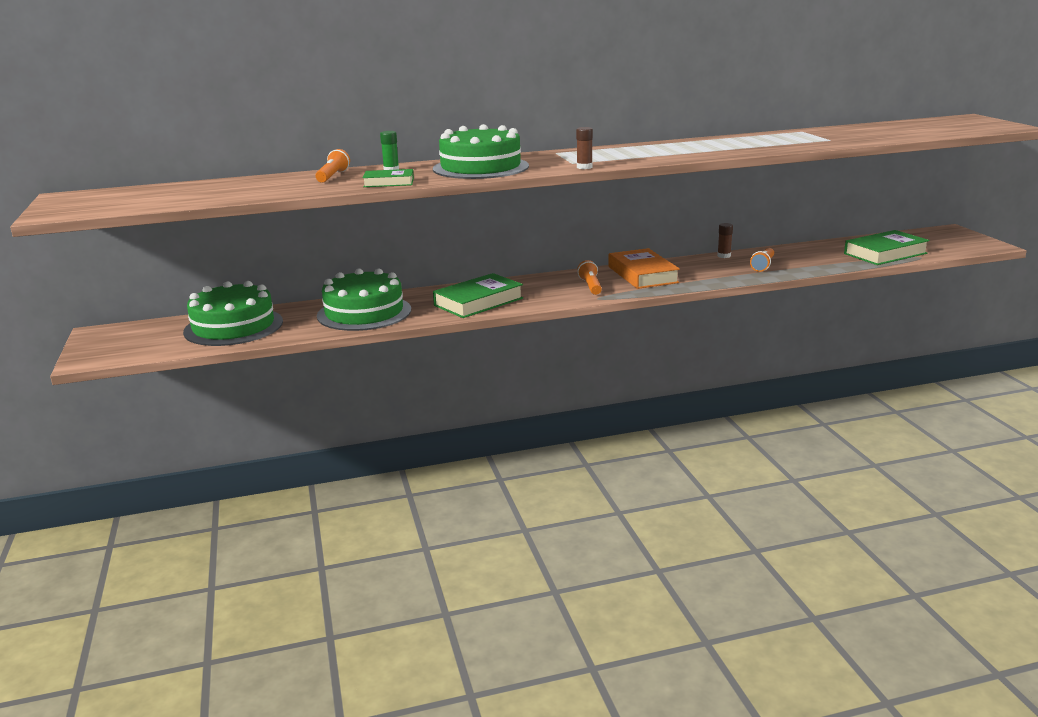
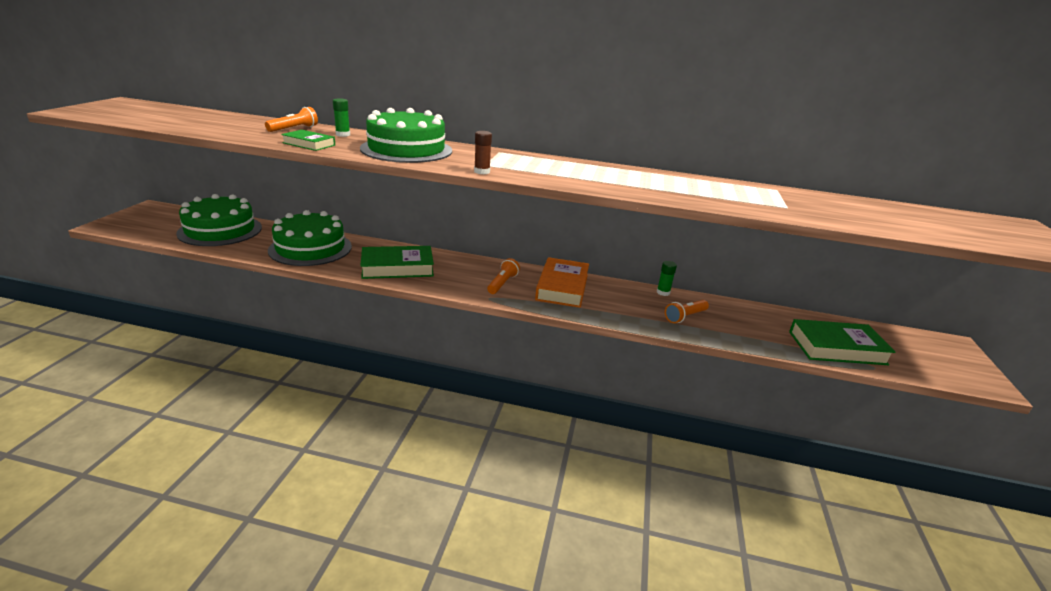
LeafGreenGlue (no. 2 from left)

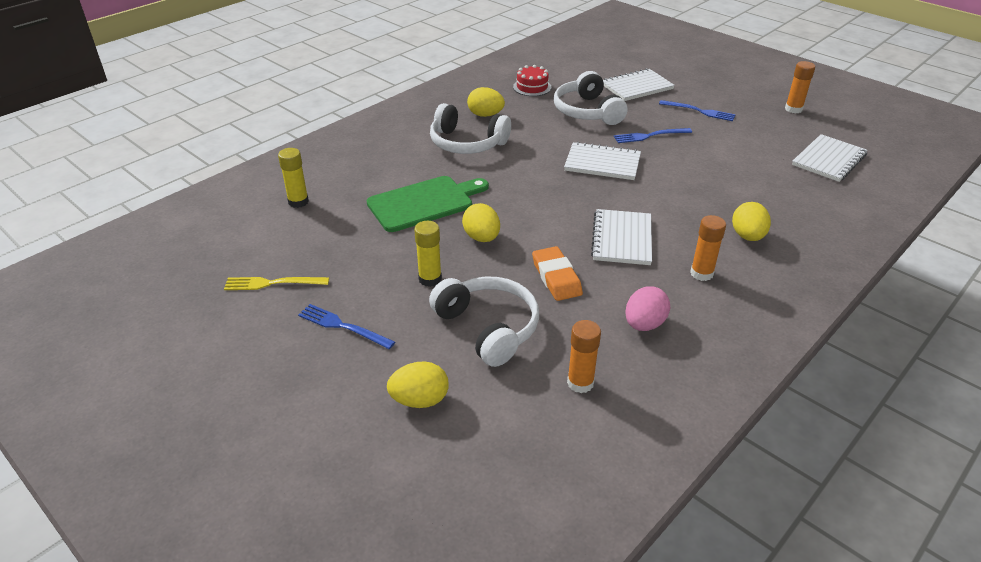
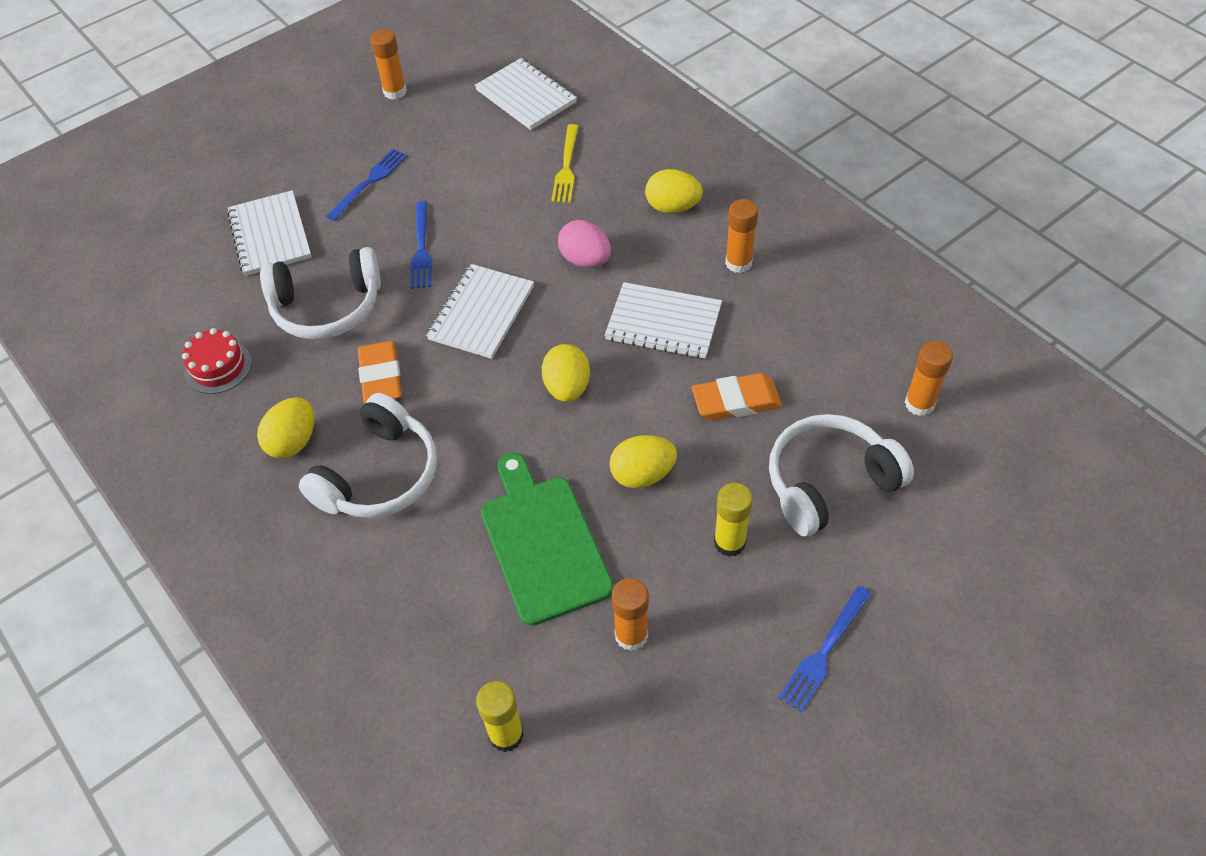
YellowFork
YellowEgg (no. 2 from left)
RosyEgg
BrightOrangePencilEraser (no. 1 from left)
BrightOrangeGlue (no. 2 from left)

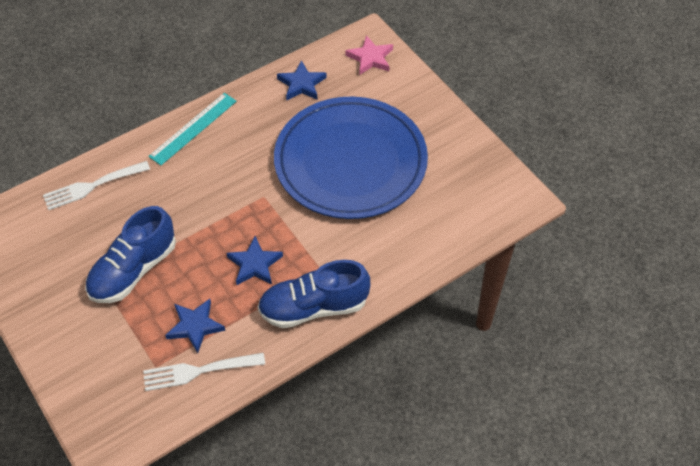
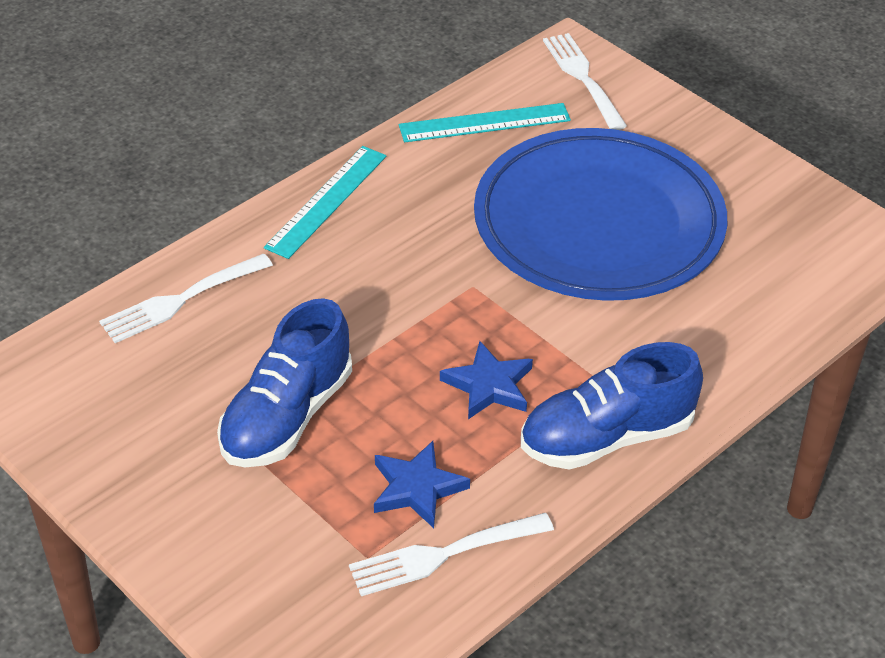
TurquoiseRuler (no. 2 from left)
WhiteFork (no. 3 from left)

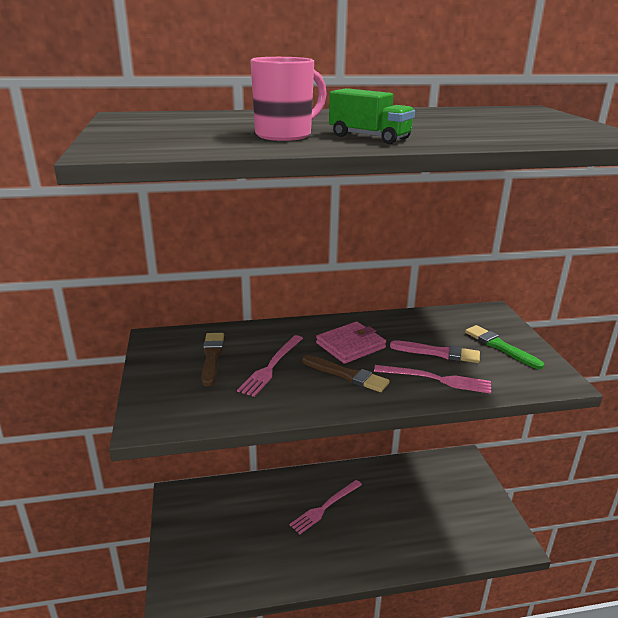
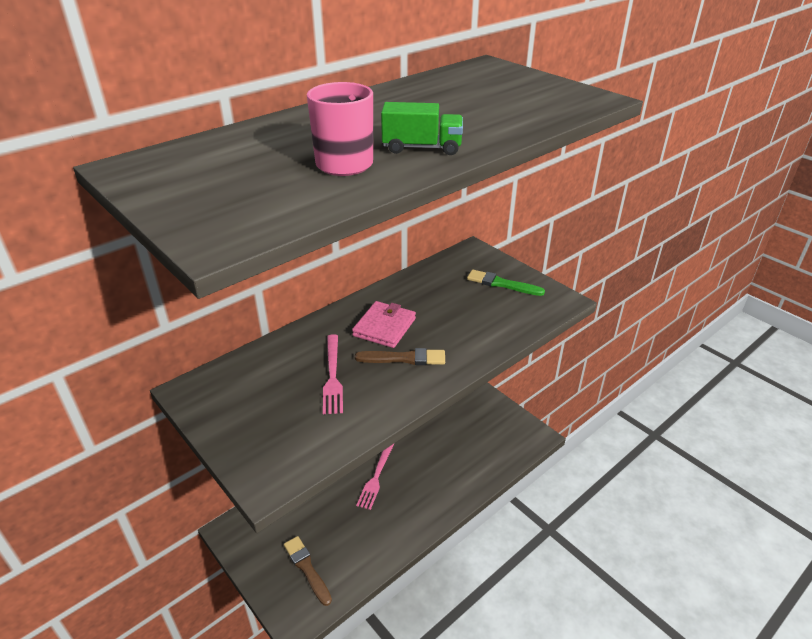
BrownPaintbrush (no. 1 from left)
RosyFork (no. 3 from left in the first image)
RosyPaintbrush

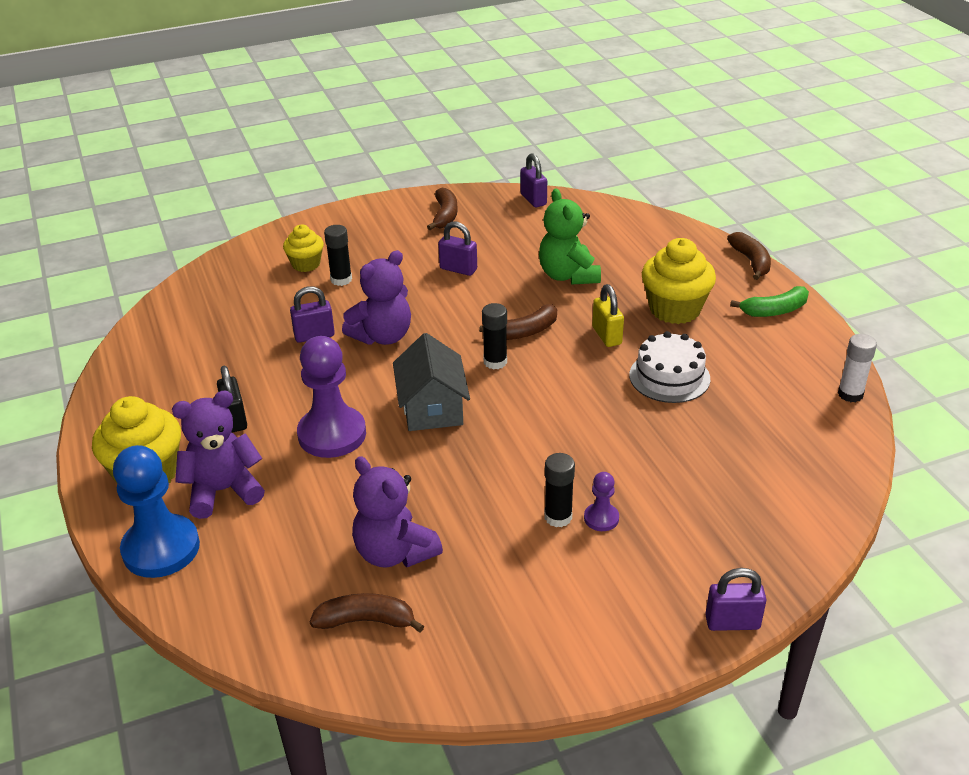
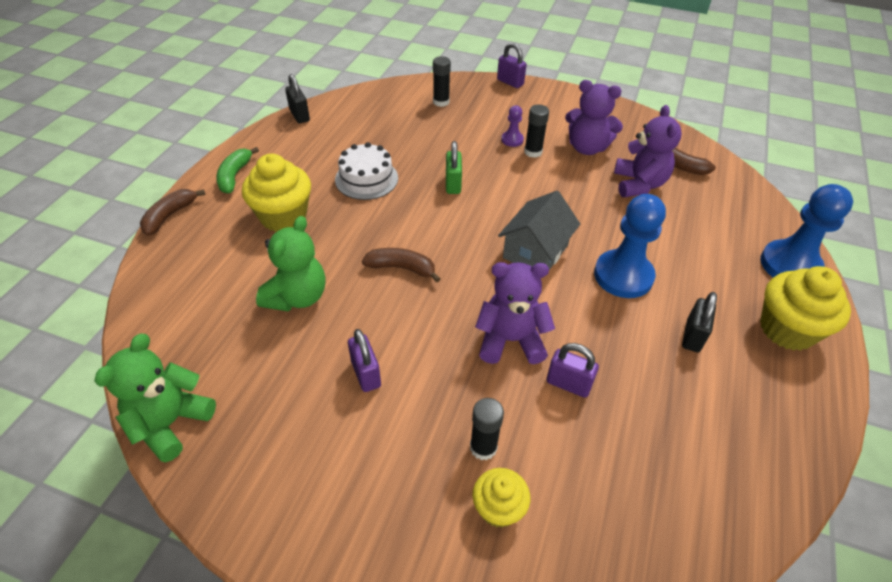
PurpleTeddy (no. 2 from left)
BluePawn (no. 1 from left)
BrownBanana (no. 2 from left in the first image)
EbonyGlue (no. 1 from left)
LeafGreenTeddy (no. 1 from left)
YellowPadlock
LeafGreenBanana
EbonyPadlock (no. 1 from left)
LeafGreenPadlock

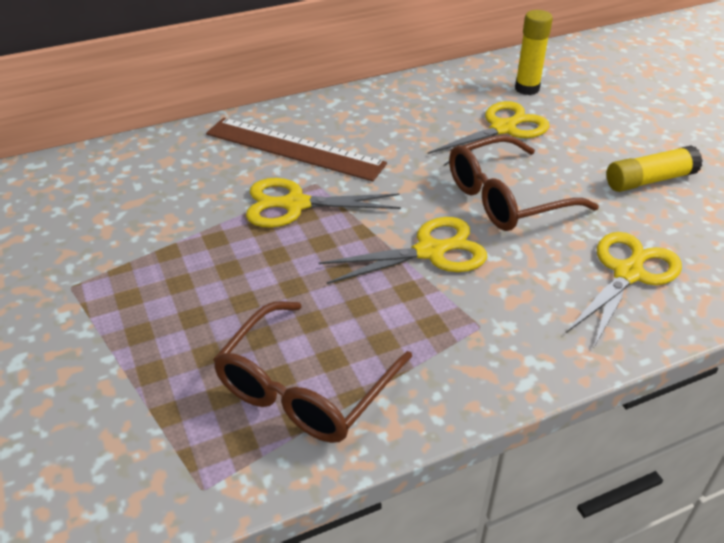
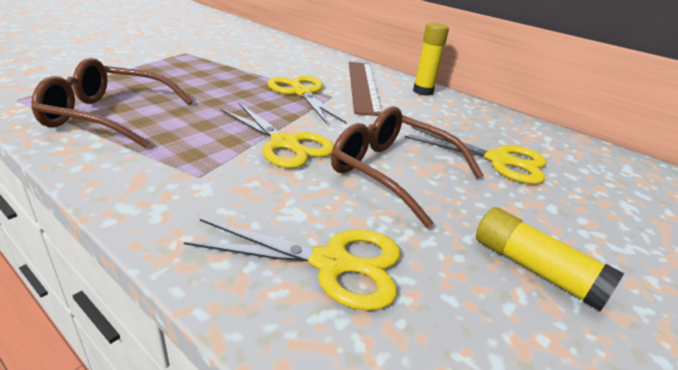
YellowGlue (no. 1 from left)

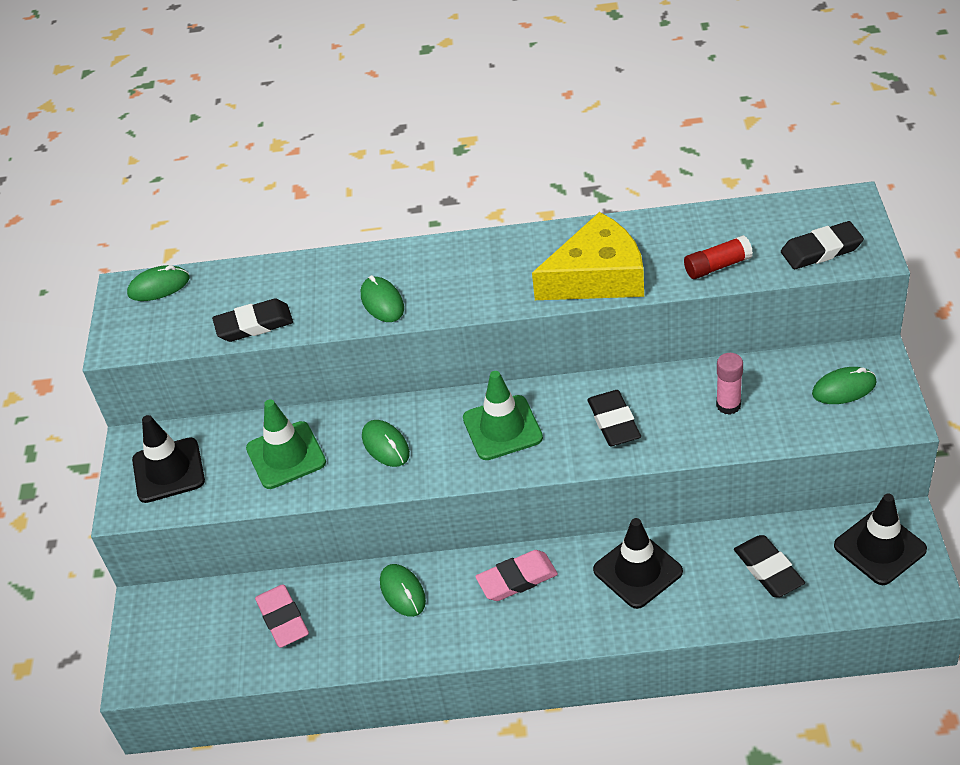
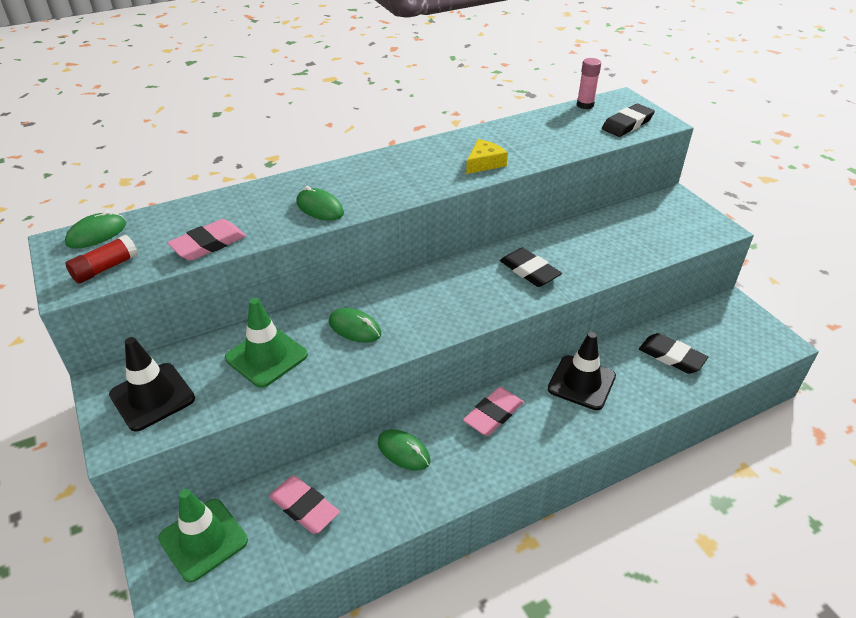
RosyPencilEraser (no. 1 from left)
LeafGreenRoadCone (no. 1 from left)
YellowCheese
RedGlue
RosyGlue
LeafGreenMouse (no. 5 from left in the first image)
EbonyRoadCone (no. 3 from left in the first image)

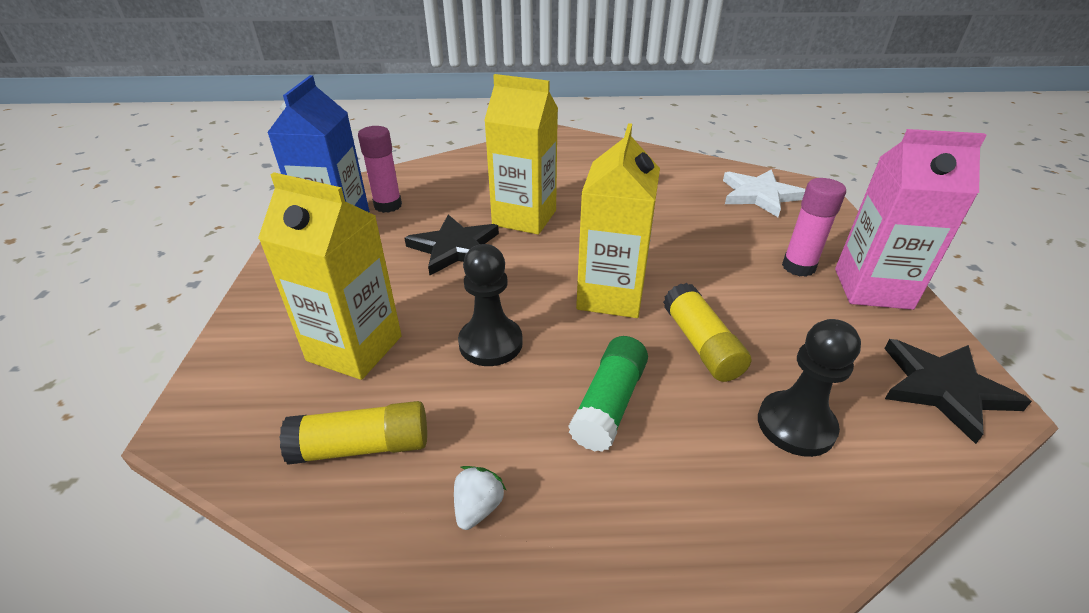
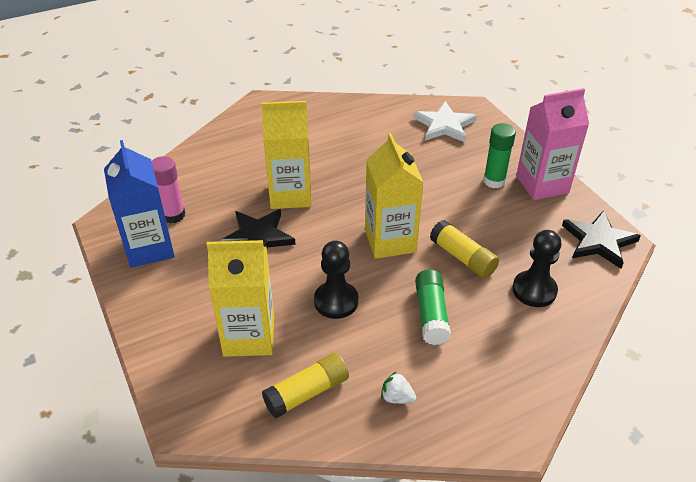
WhiteToyStrawberry
LeafGreenGlue (no. 2 from left)

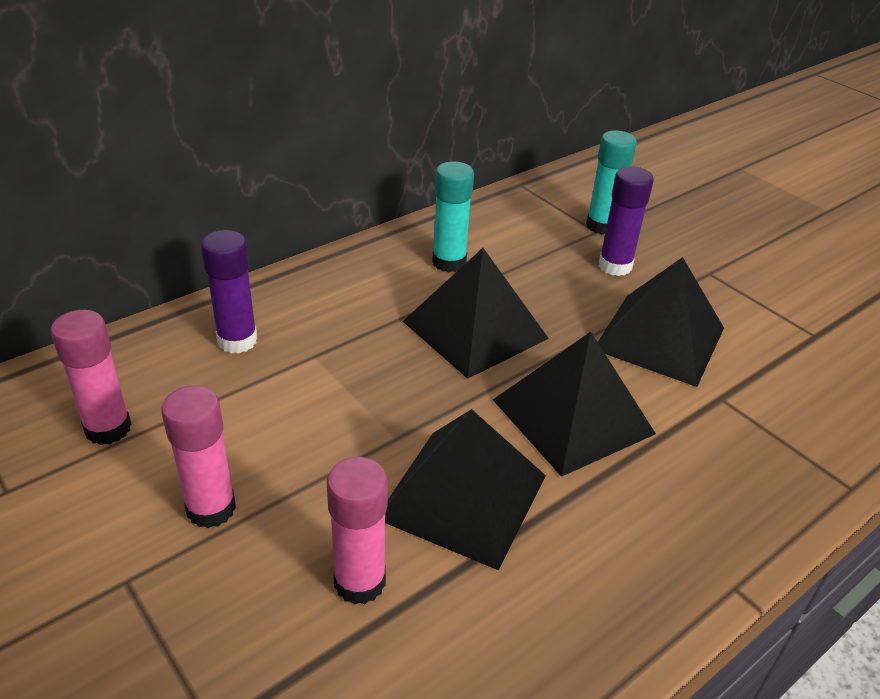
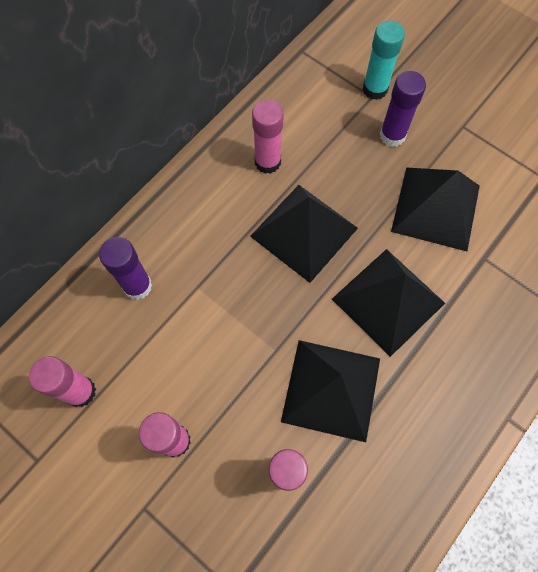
RosyGlue (no. 3 from left)

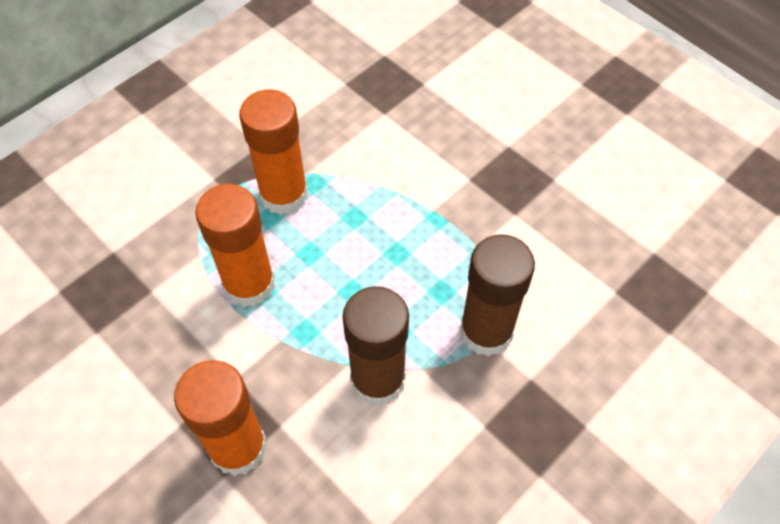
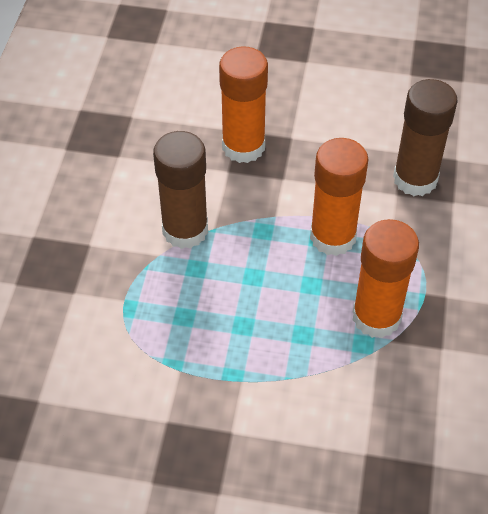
BrownGlue (no. 2 from left)

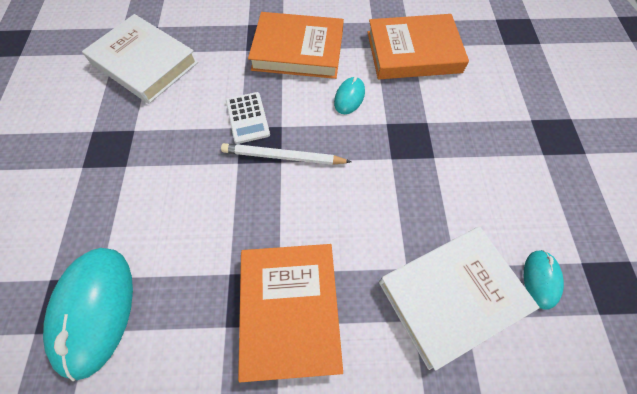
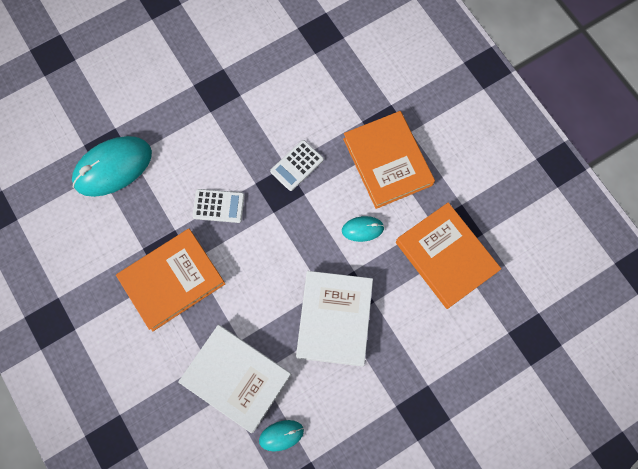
WhiteHardback (no. 2 from left)
WhiteLeadPencil
WhiteCalculator (no. 1 from left)

